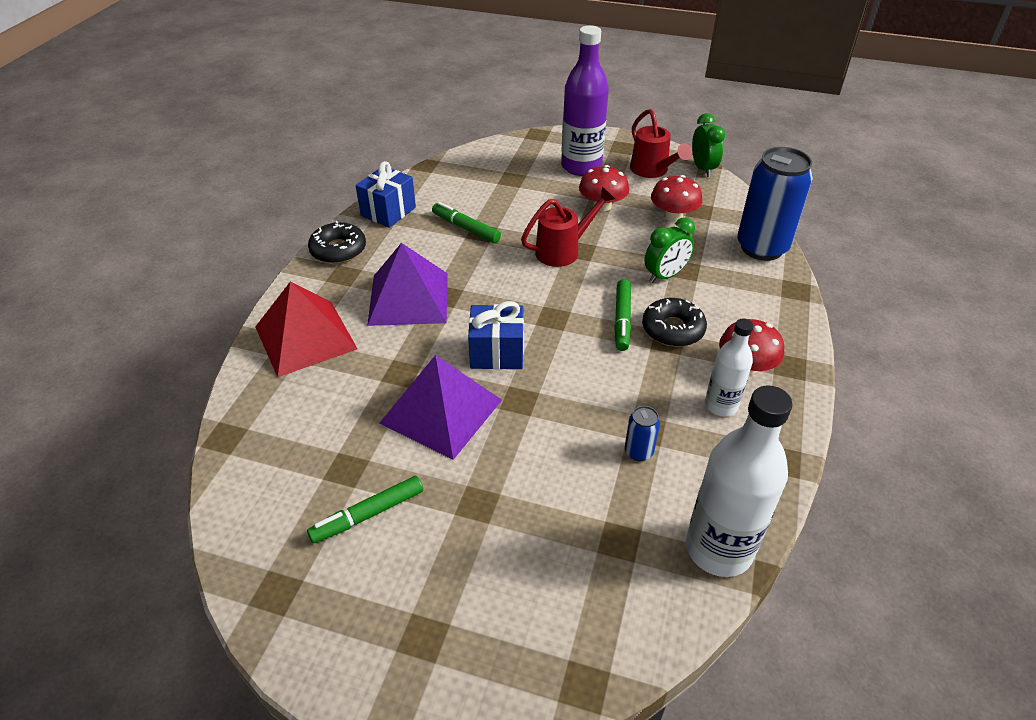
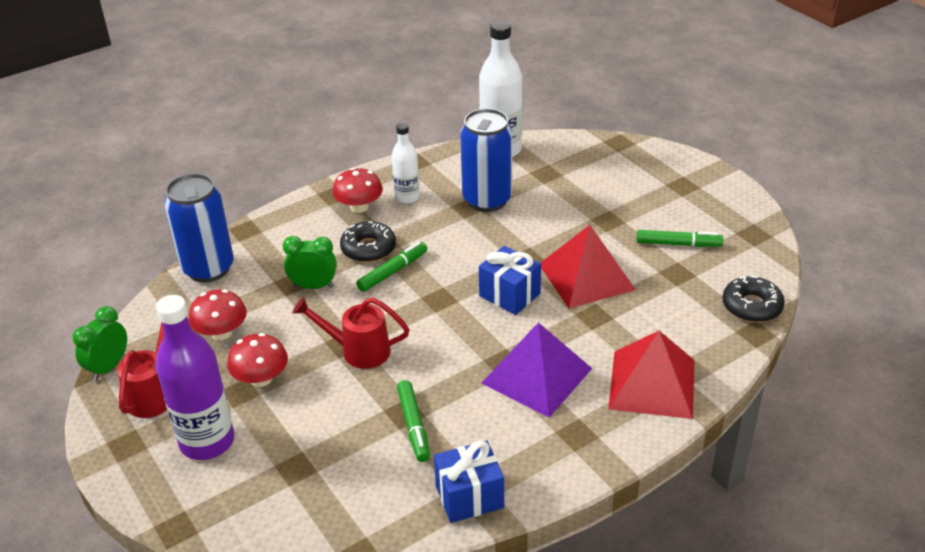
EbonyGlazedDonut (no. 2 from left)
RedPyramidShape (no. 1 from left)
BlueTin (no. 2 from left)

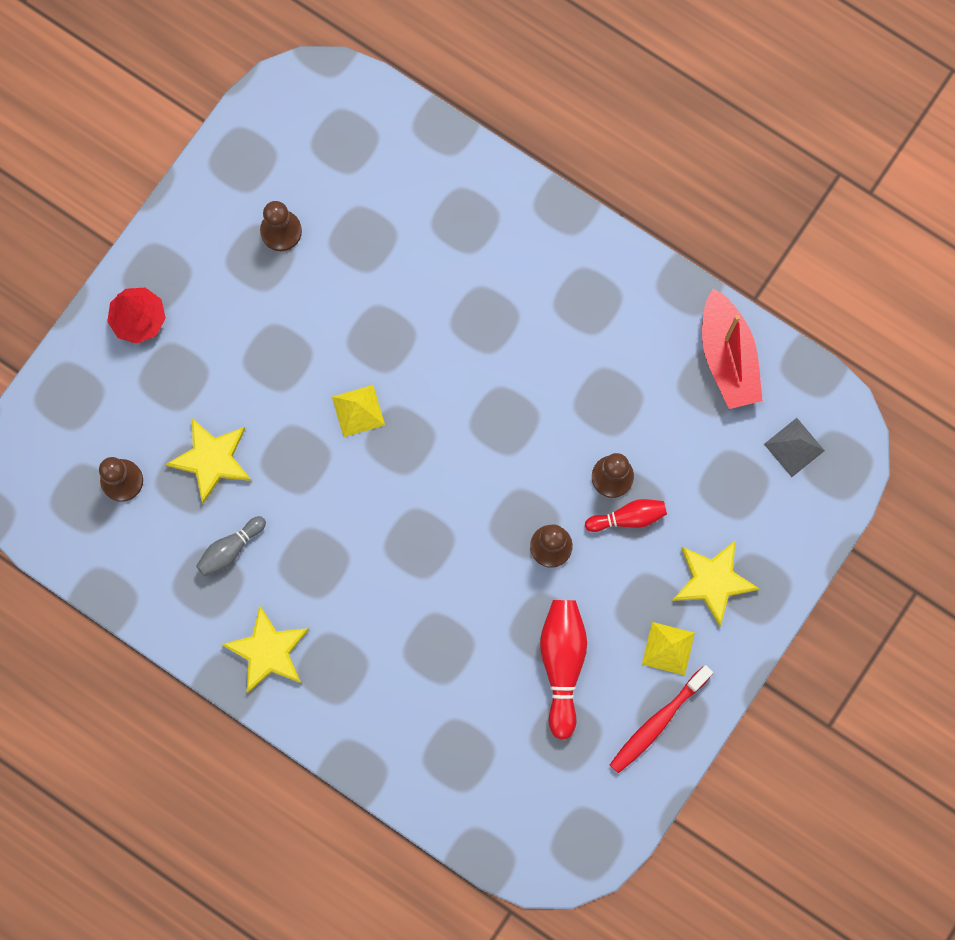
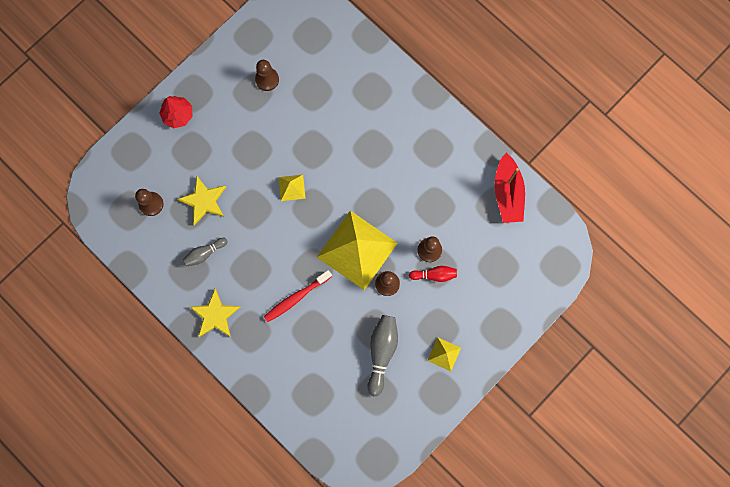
GreyTenpin (no. 2 from left)
RedDentalBrush
YellowFivePointedStar (no. 3 from left in the first image)
GreyPyramidShape
YellowPyramidShape (no. 2 from left)

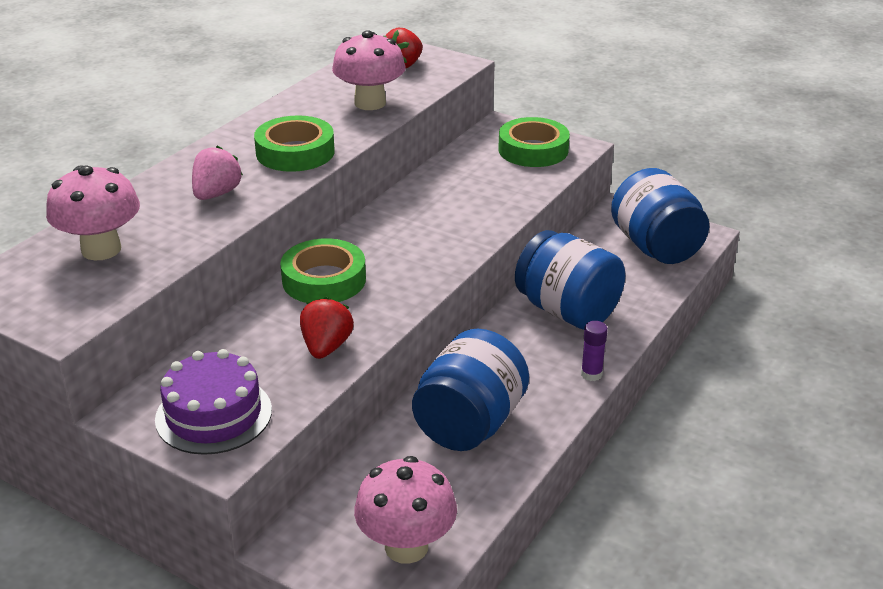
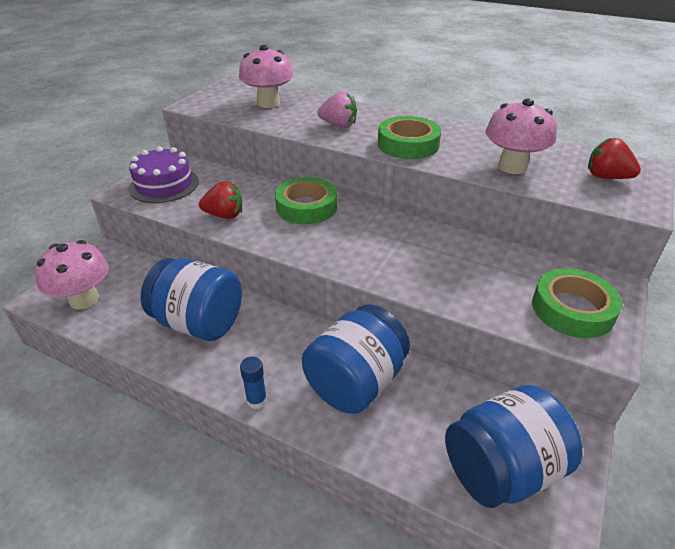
BlueGlue

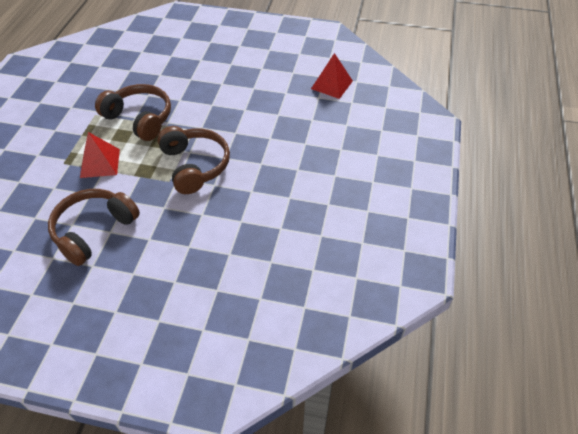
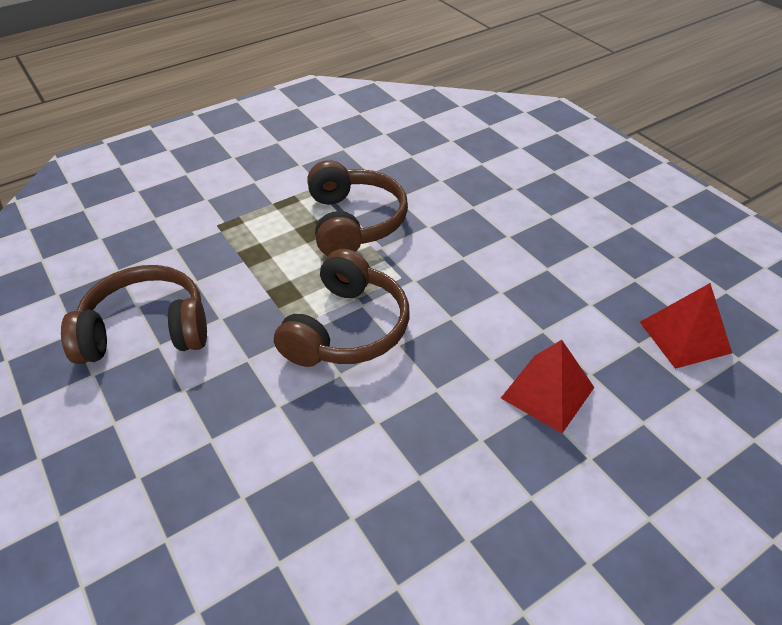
RedPyramidShape (no. 1 from left)

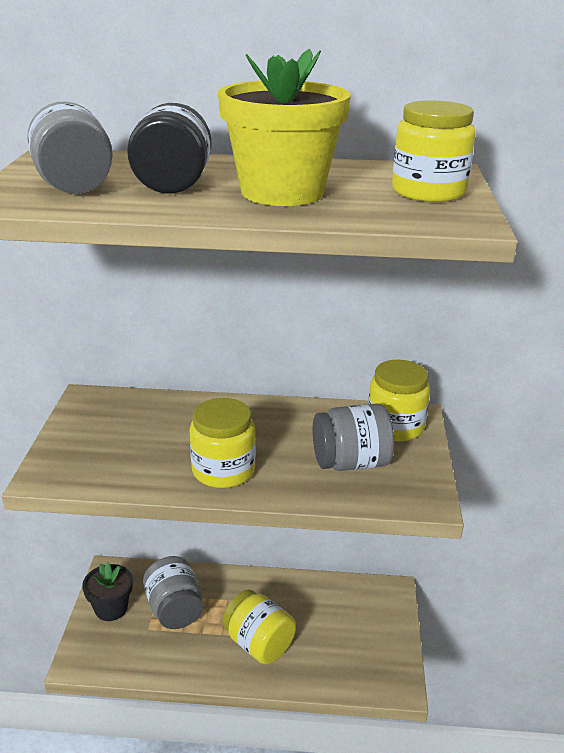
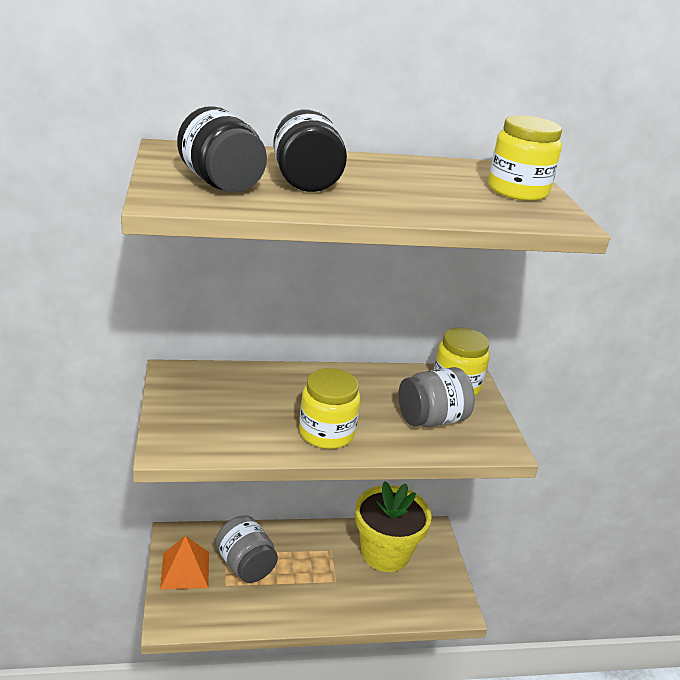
EbonyPreserveJar (no. 1 from left)
BrightOrangePyramidShape
YellowPlantPot
YellowPreserveJar (no. 2 from left in the first image)

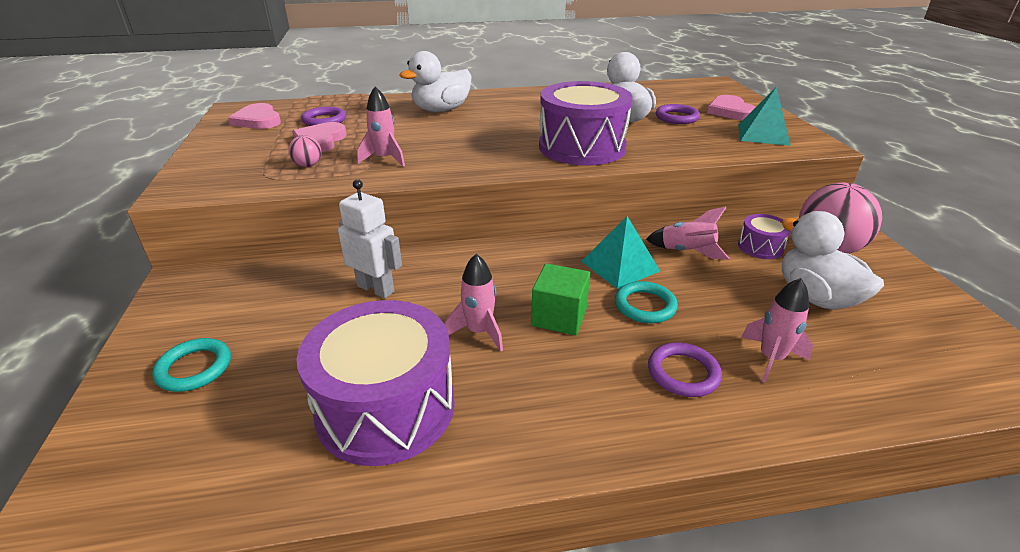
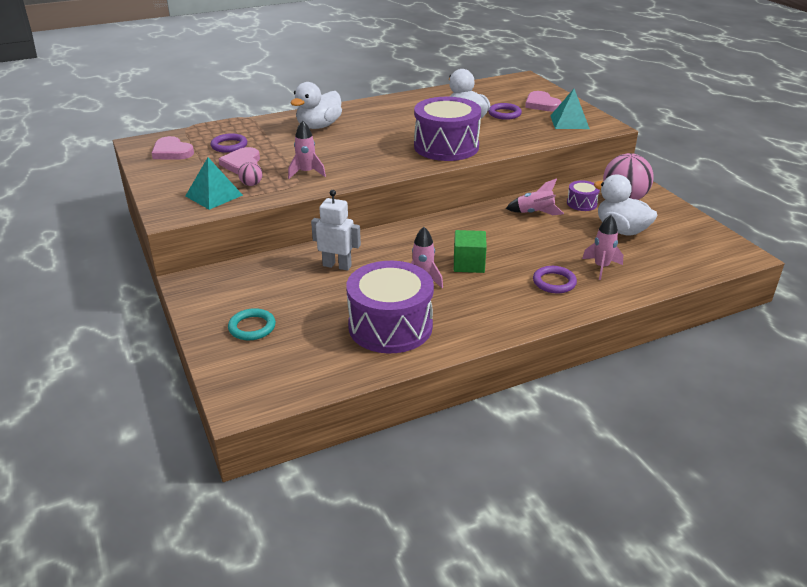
TurquoisePyramidShape (no. 1 from left)
TurquoiseRing (no. 2 from left in the first image)

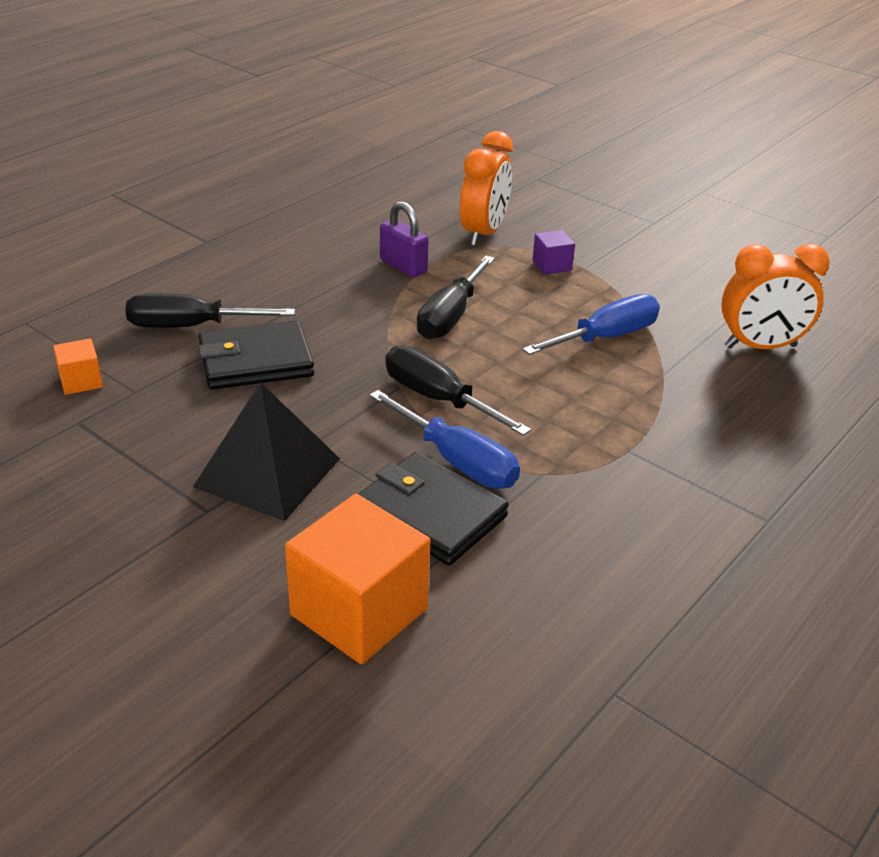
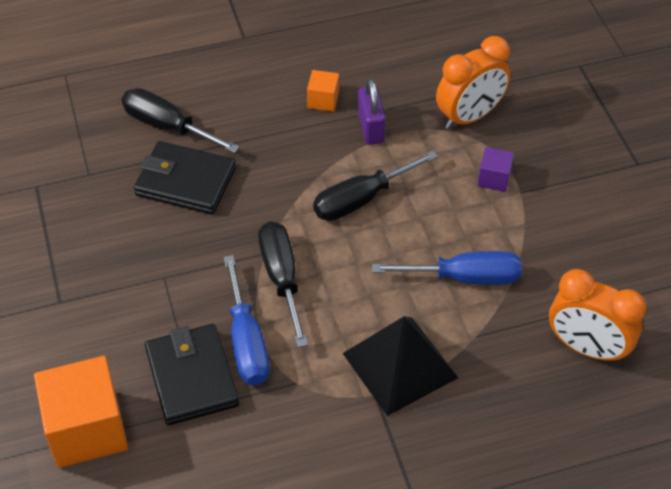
BrightOrangeCube (no. 2 from left)
EbonyPyramidShape

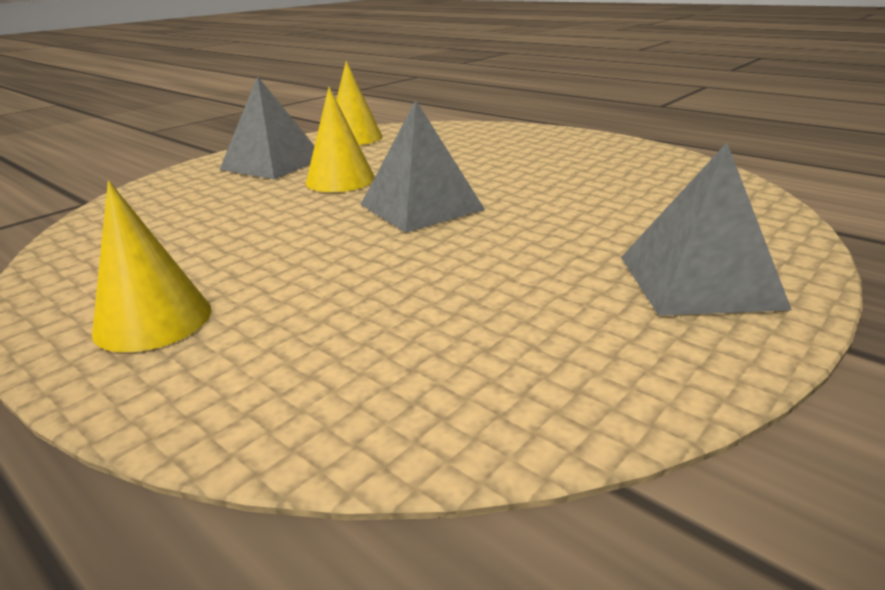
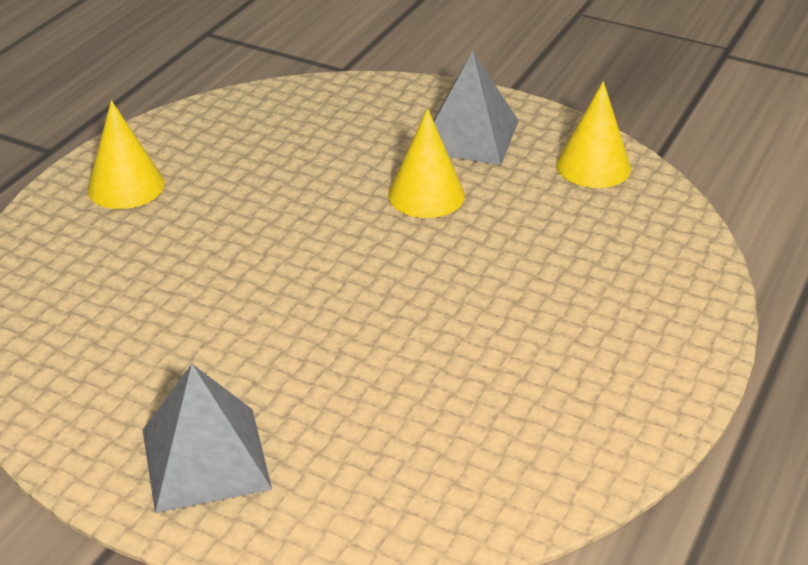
GreyPyramidShape (no. 2 from left in the first image)

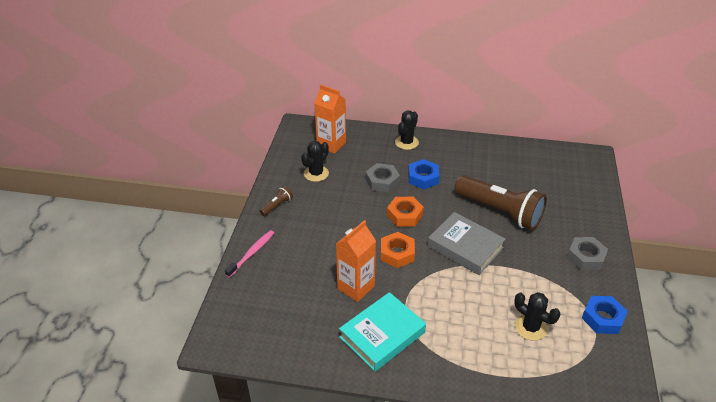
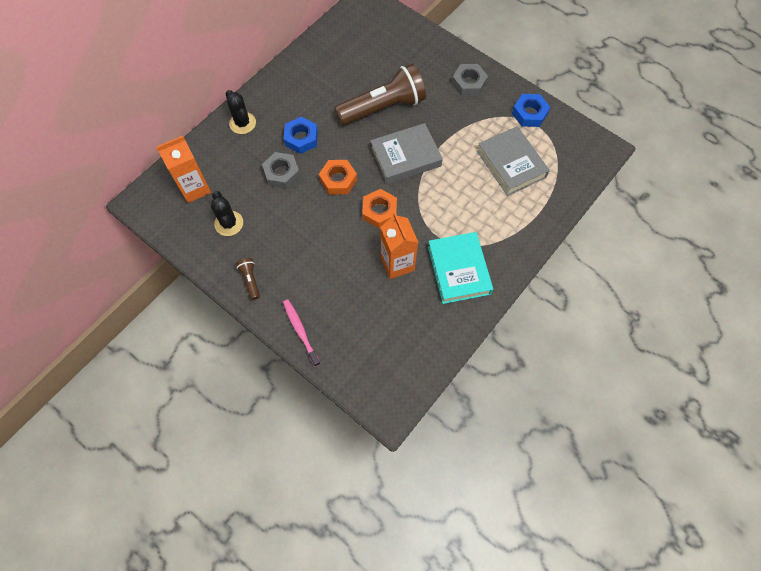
GreyHardback (no. 2 from left)

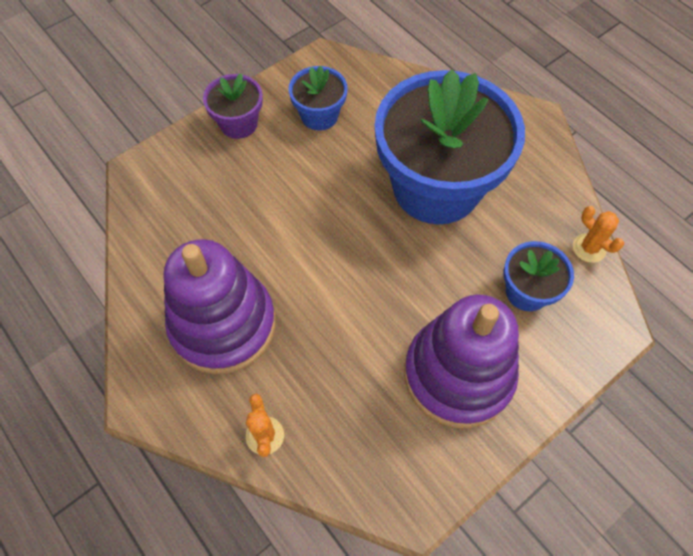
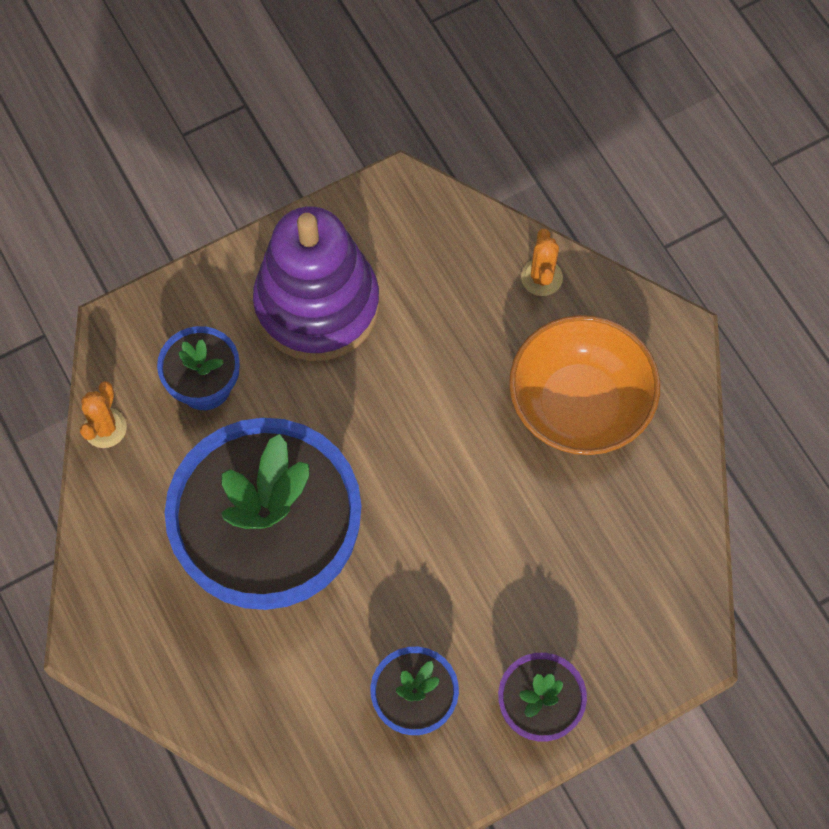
BrightOrangeBowl
BrightOrangeCactus (no. 1 from left)

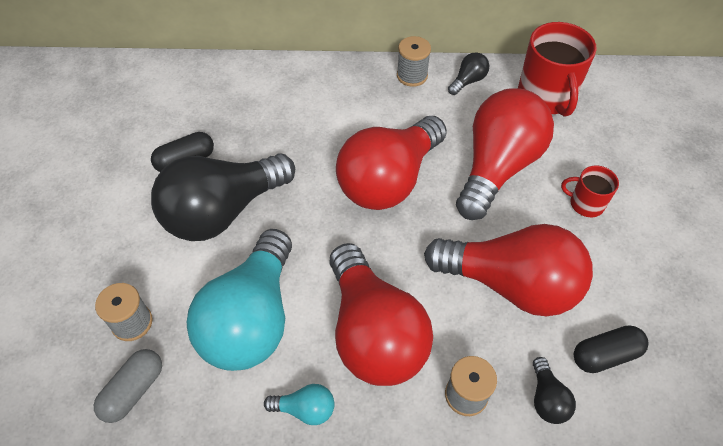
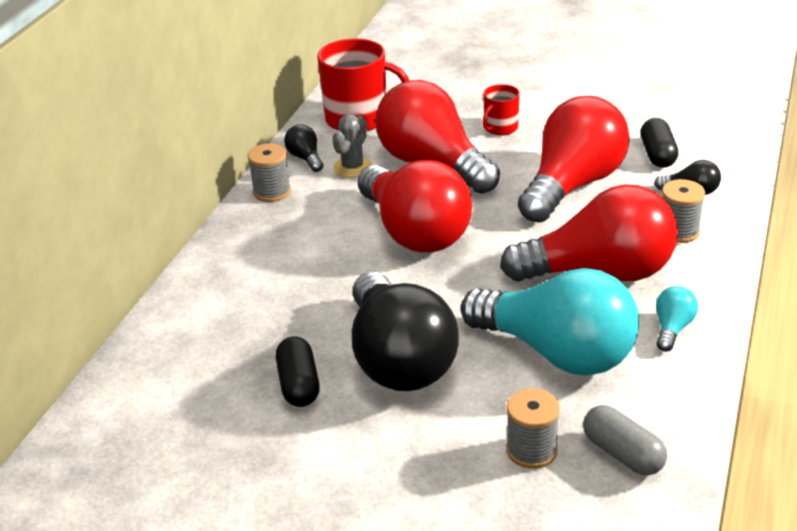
GreyCactus

